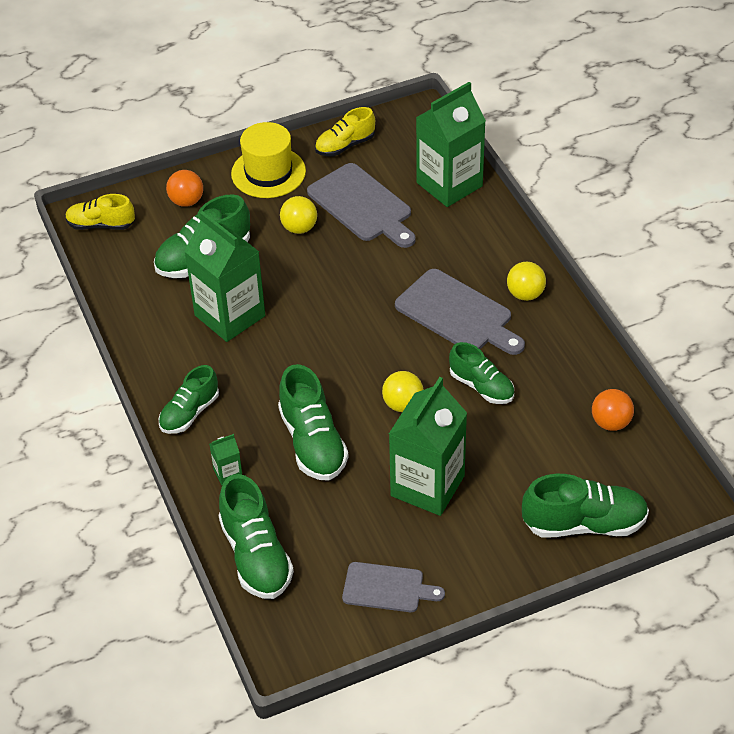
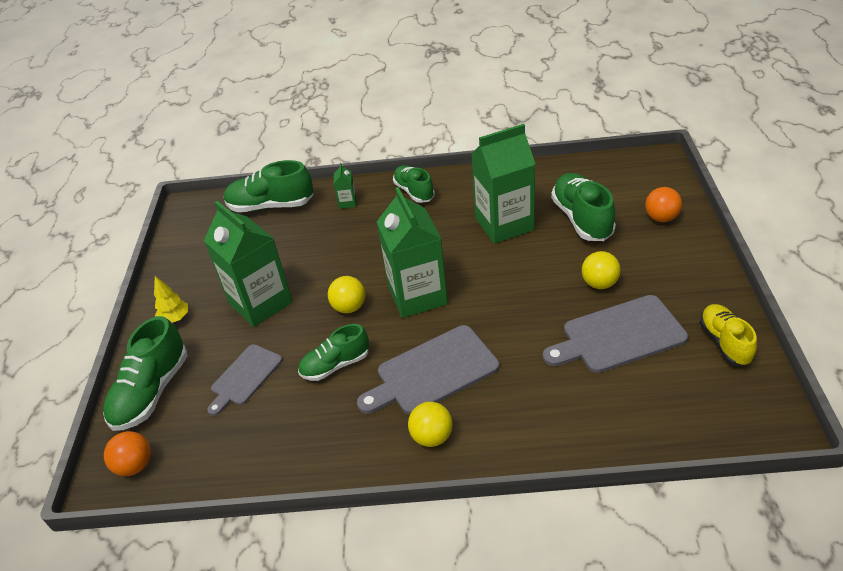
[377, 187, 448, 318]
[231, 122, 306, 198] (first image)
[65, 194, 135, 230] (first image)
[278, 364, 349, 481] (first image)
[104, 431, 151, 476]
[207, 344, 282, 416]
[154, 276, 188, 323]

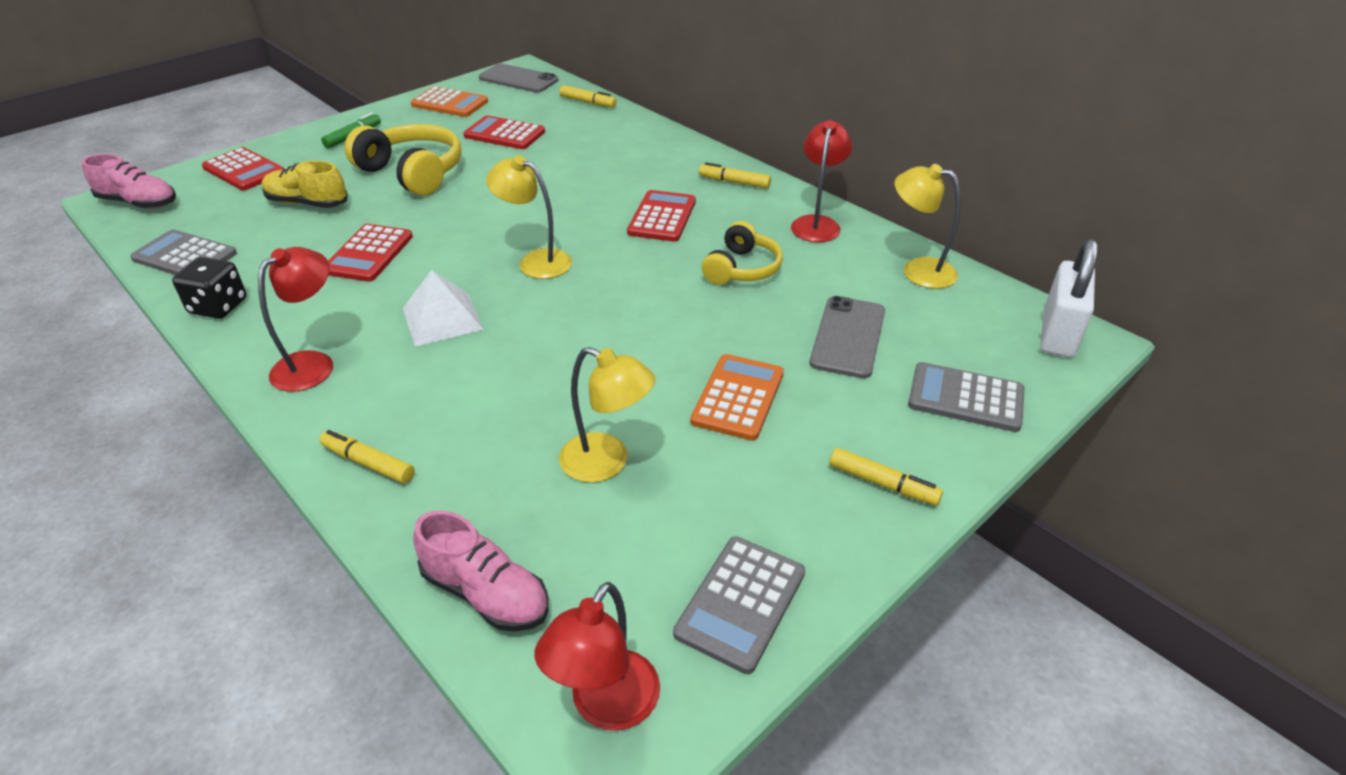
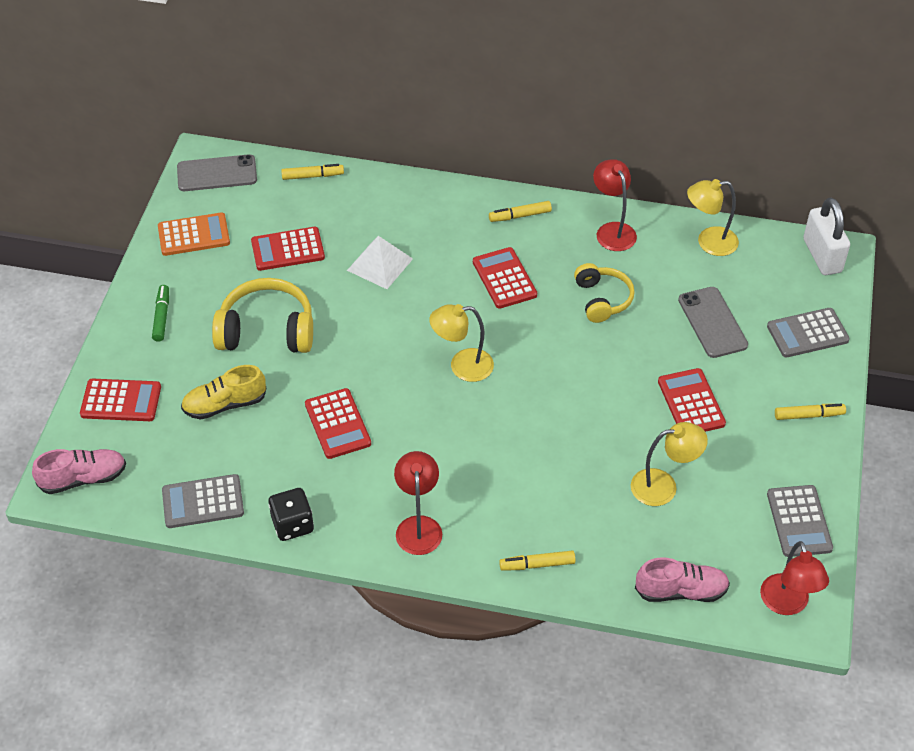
[347, 236, 413, 289]
[658, 368, 726, 432]

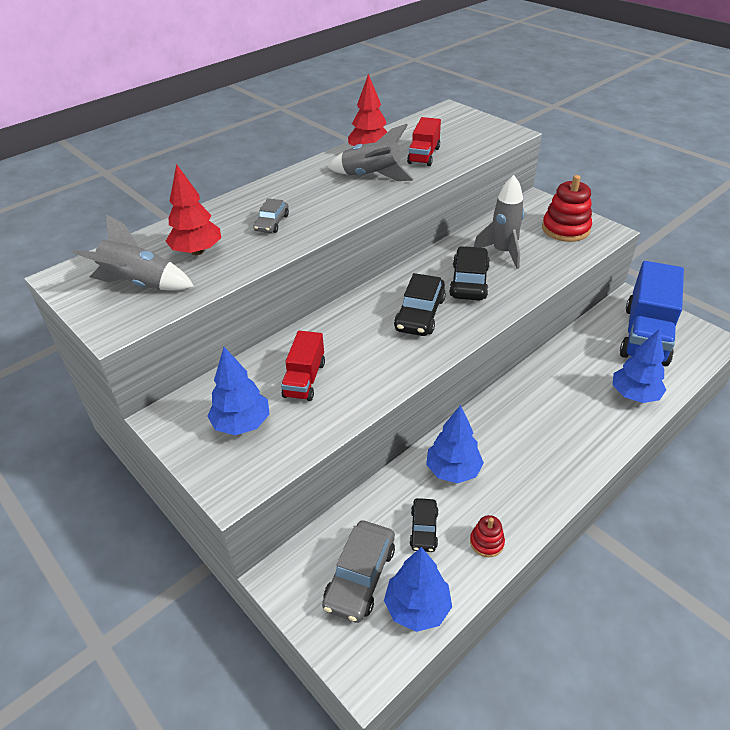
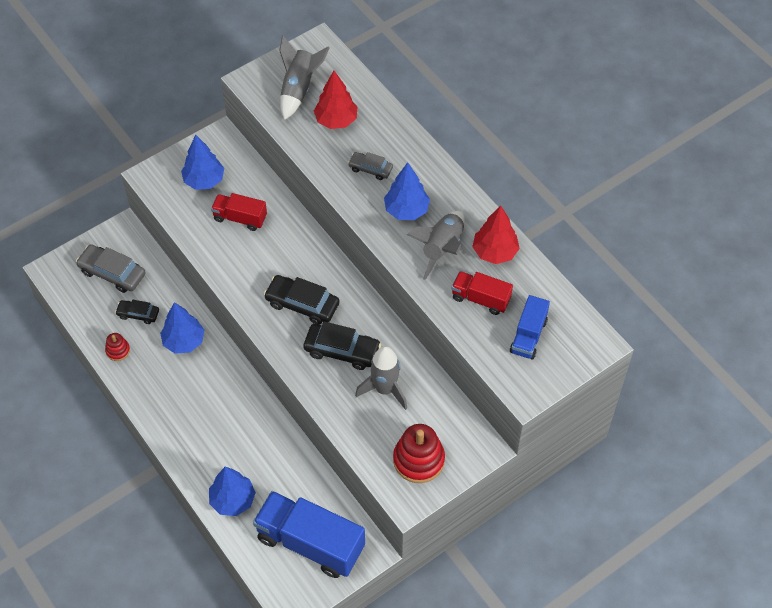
[384, 162, 430, 220]
[510, 295, 550, 359]

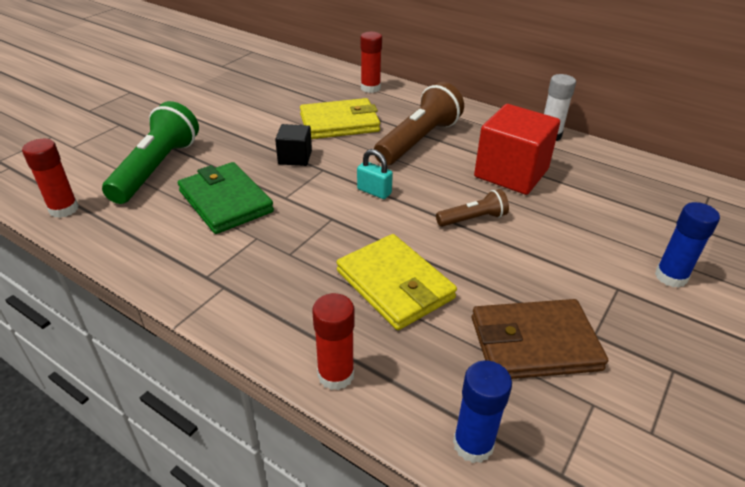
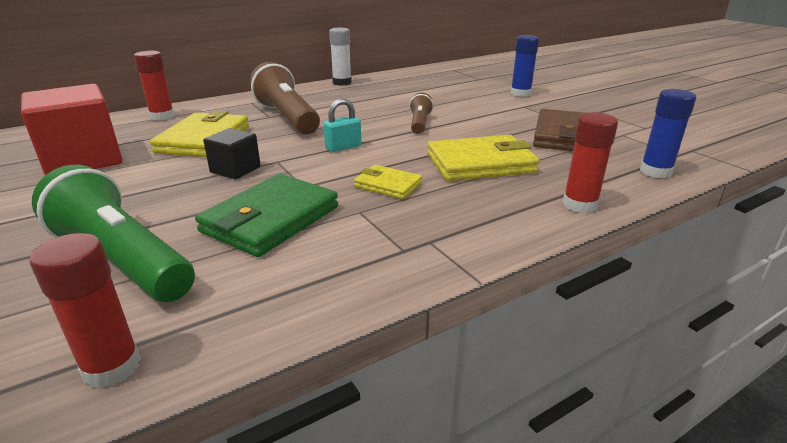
[21, 84, 123, 175]
[195, 174, 338, 257]
[354, 165, 422, 199]

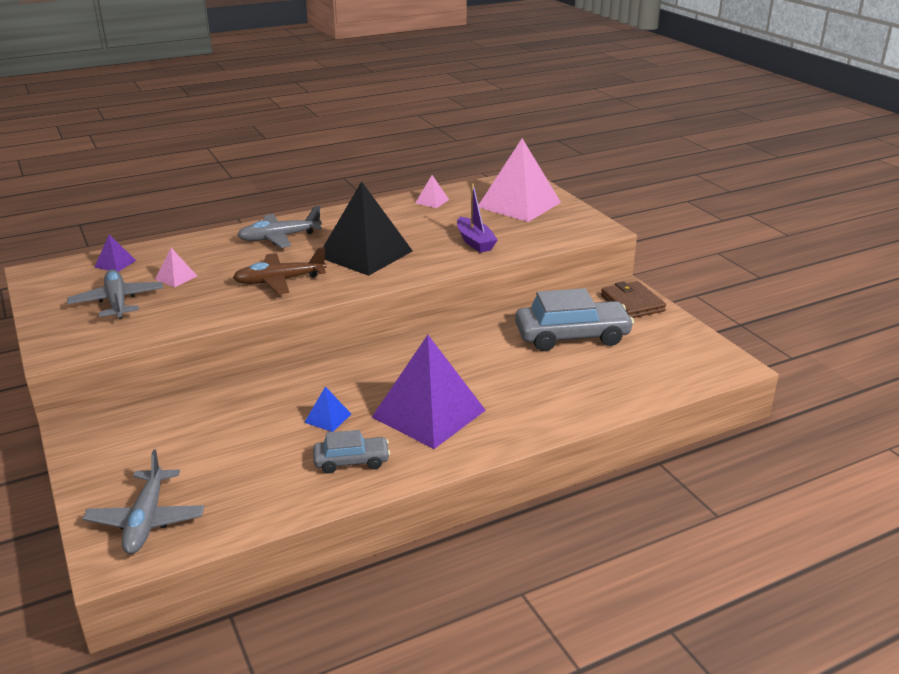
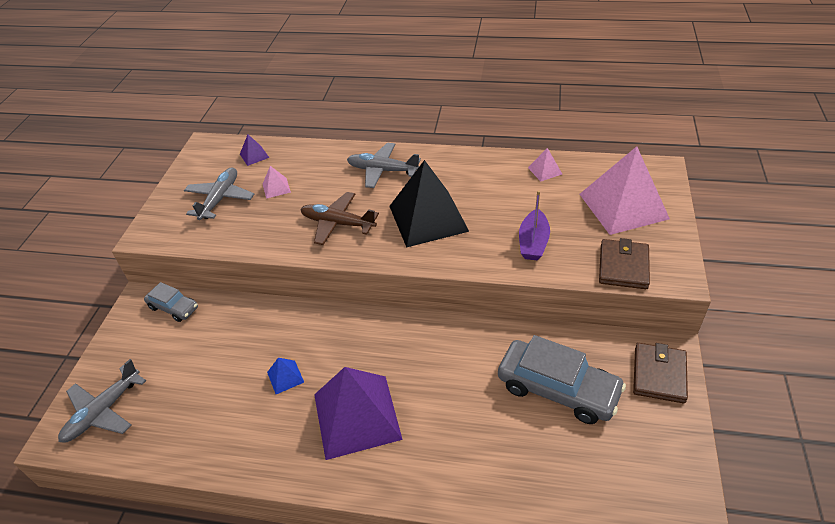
[144, 282, 198, 322]
[599, 238, 650, 289]

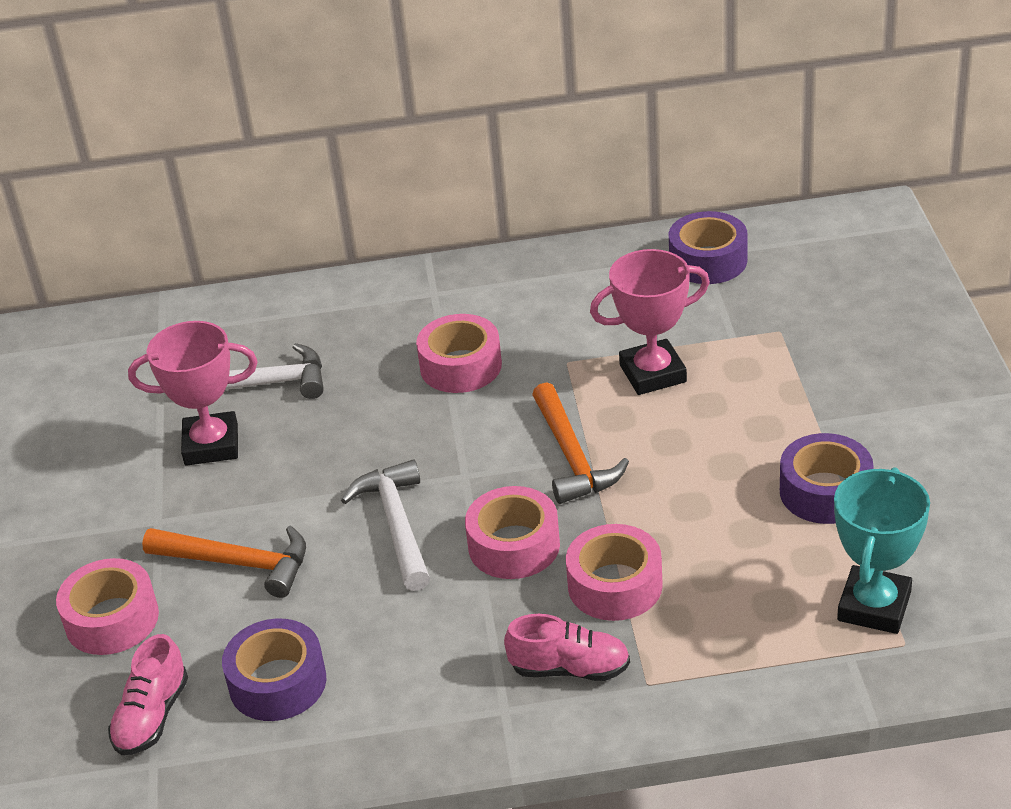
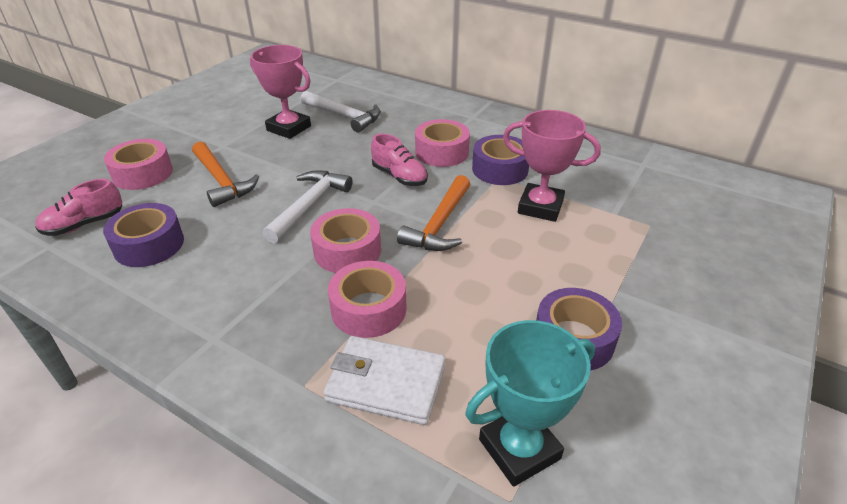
[472, 135, 529, 185]
[371, 134, 428, 186]
[323, 336, 446, 425]

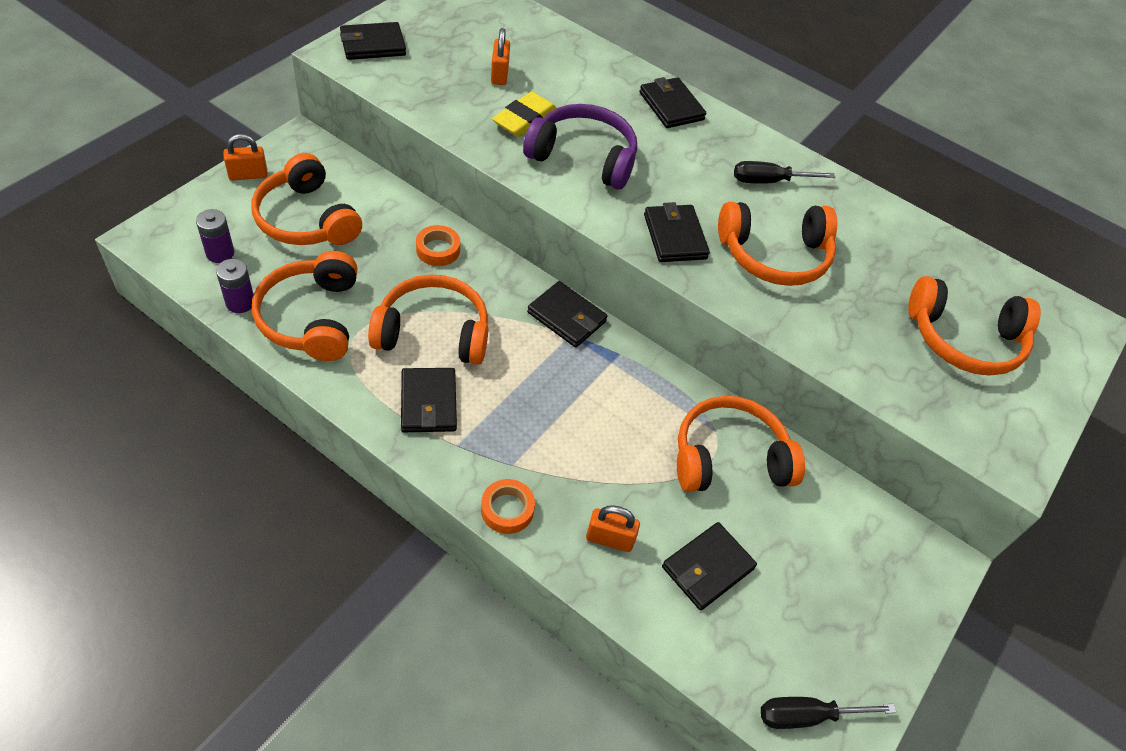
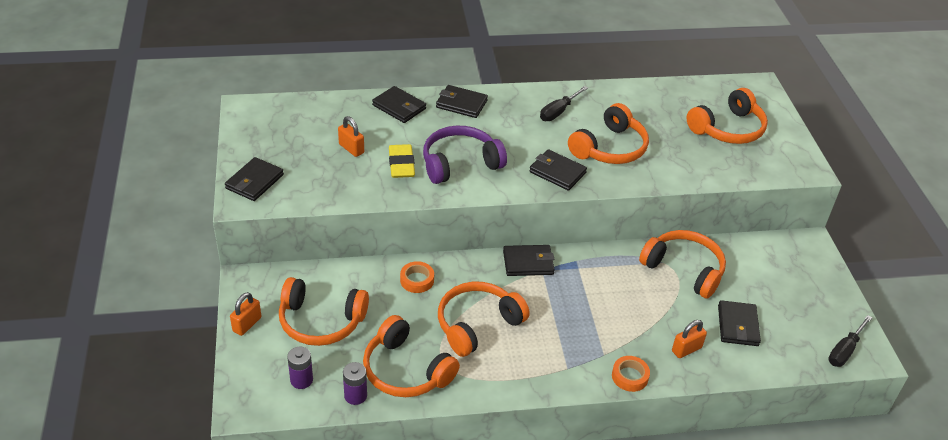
[372, 86, 426, 123]
[639, 230, 726, 299]

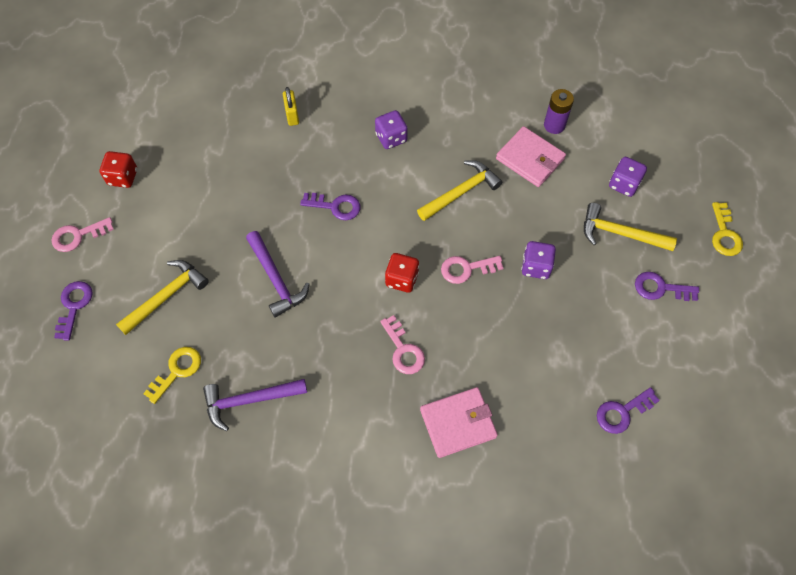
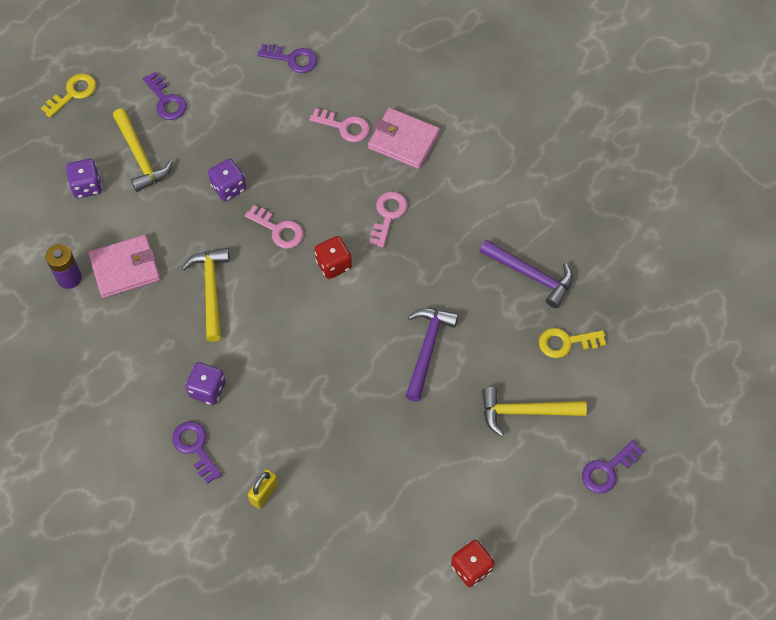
[88, 235, 160, 298]
[182, 248, 230, 342]
[172, 421, 222, 484]
[309, 108, 370, 142]

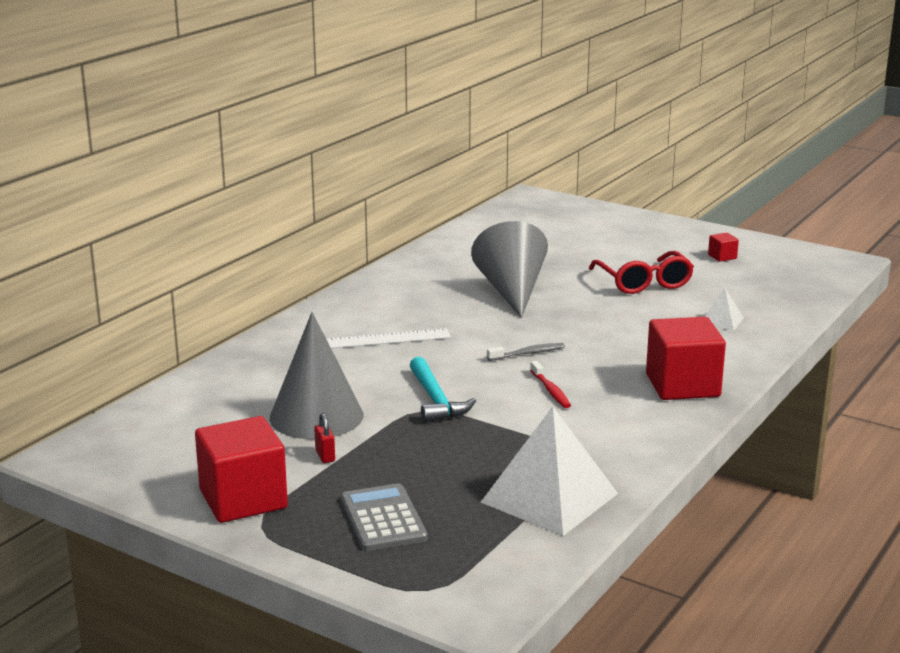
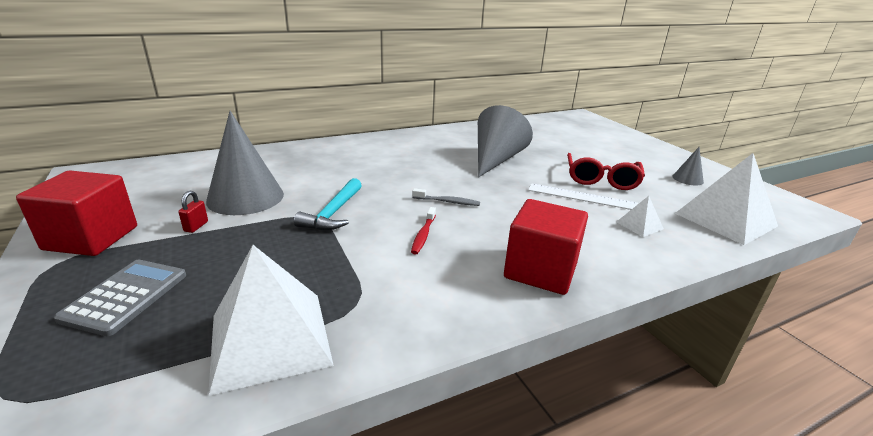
[672, 147, 704, 186]
[528, 183, 638, 210]
[675, 153, 778, 245]

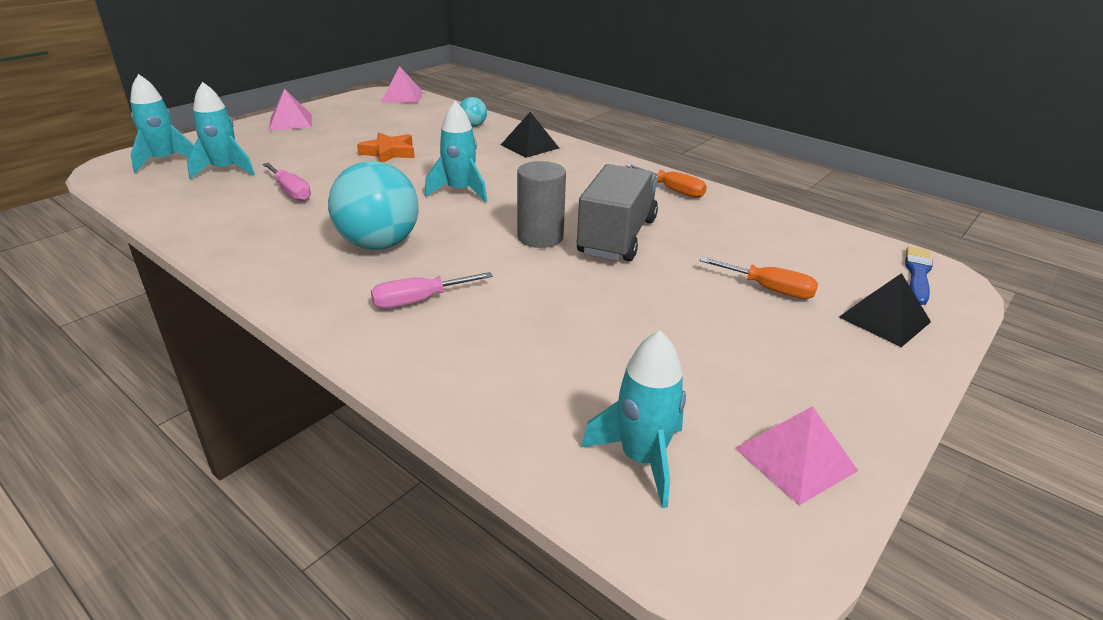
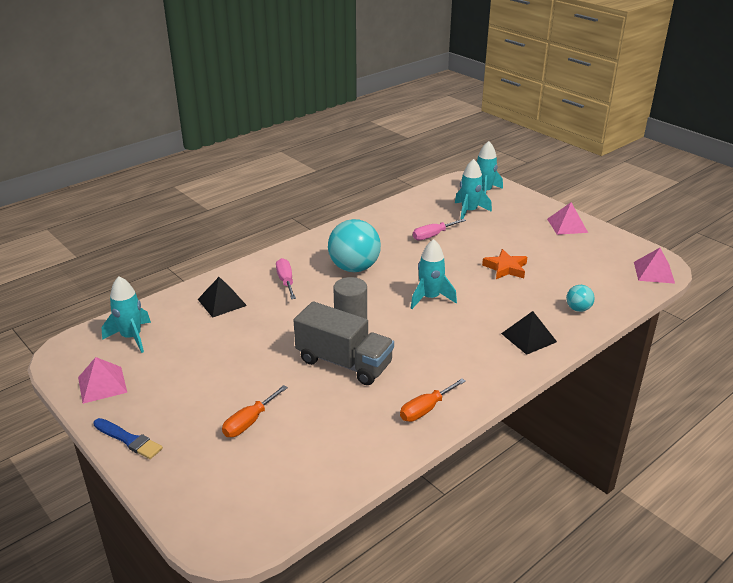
[93, 418, 163, 459]
[198, 277, 247, 318]

